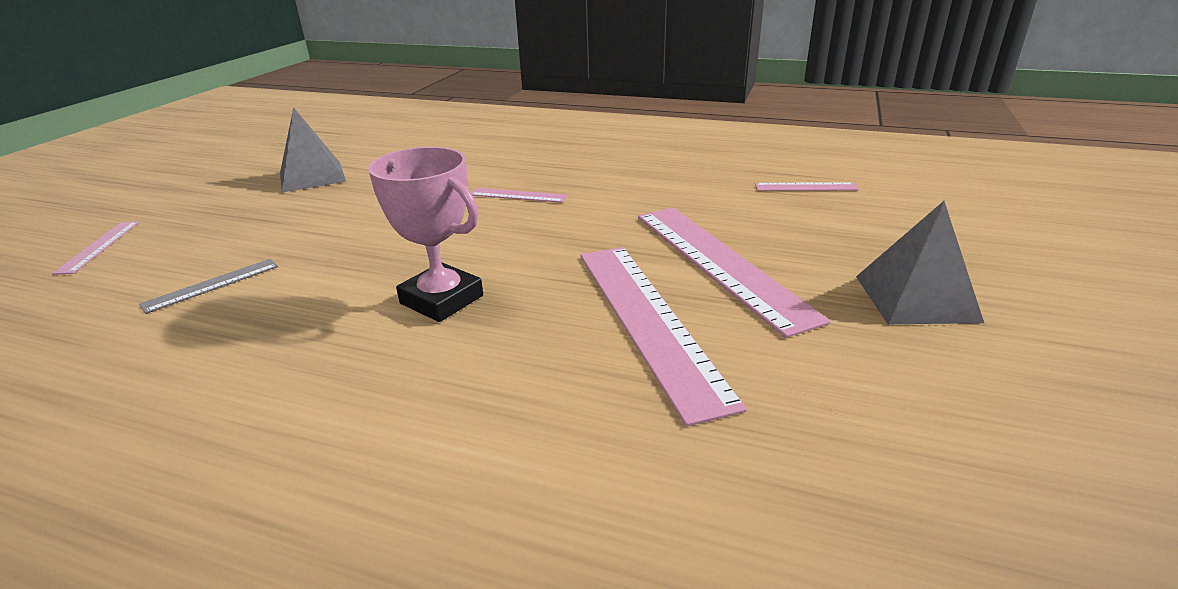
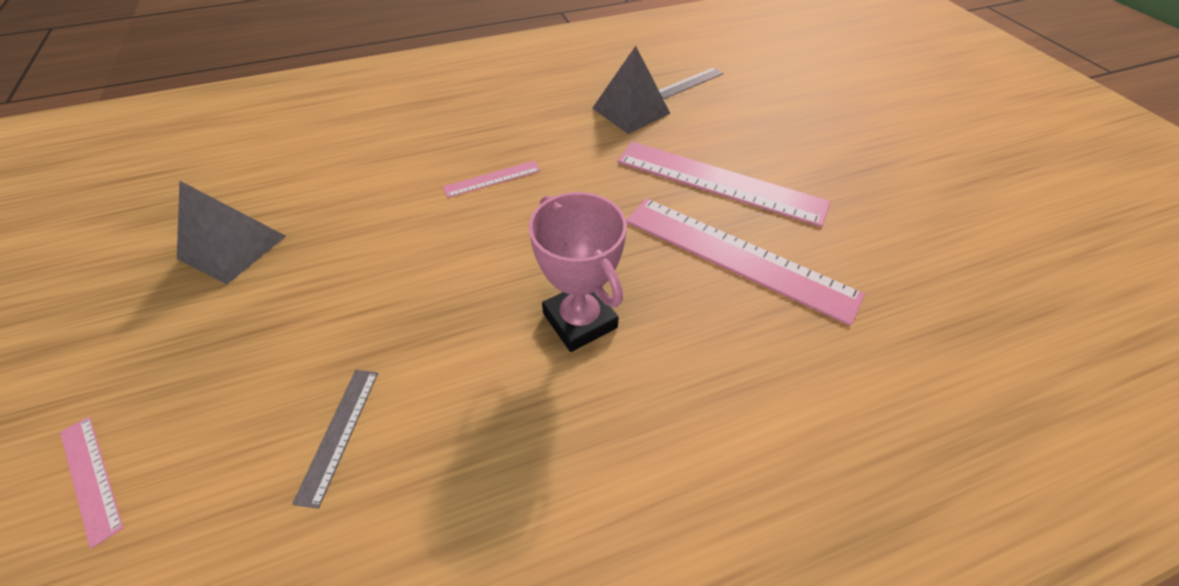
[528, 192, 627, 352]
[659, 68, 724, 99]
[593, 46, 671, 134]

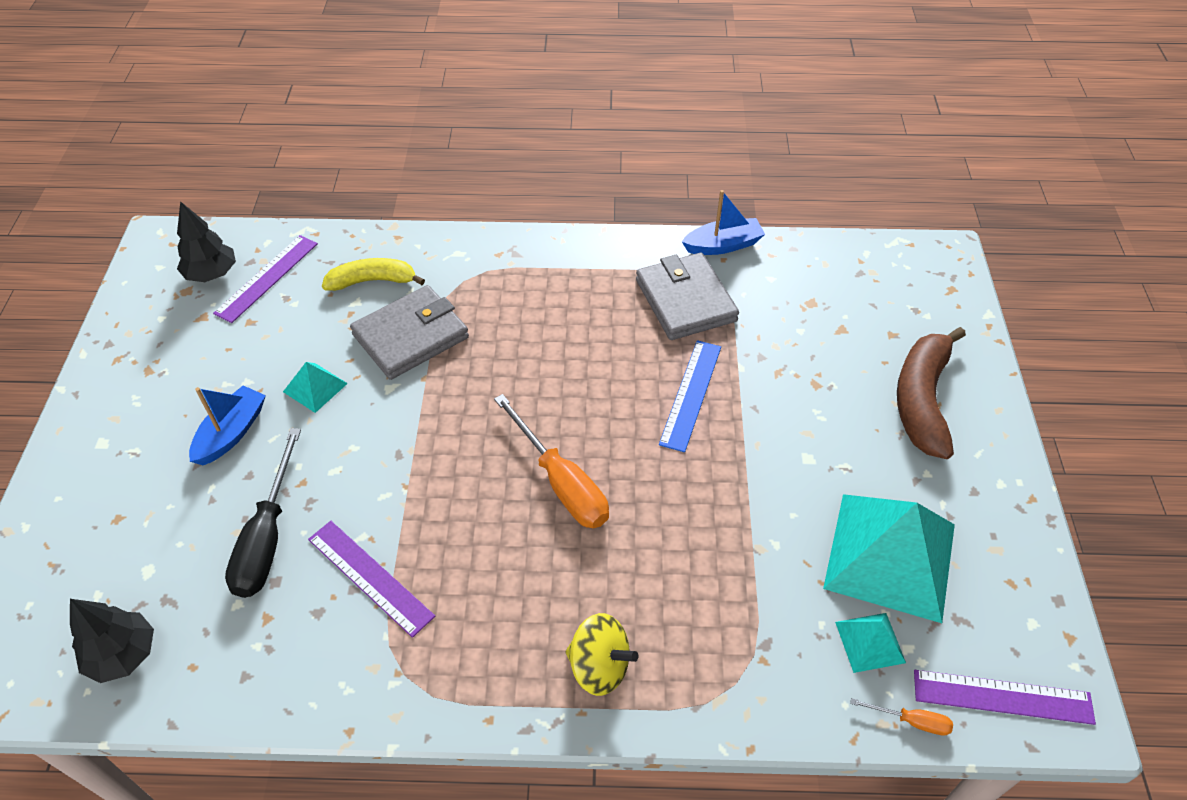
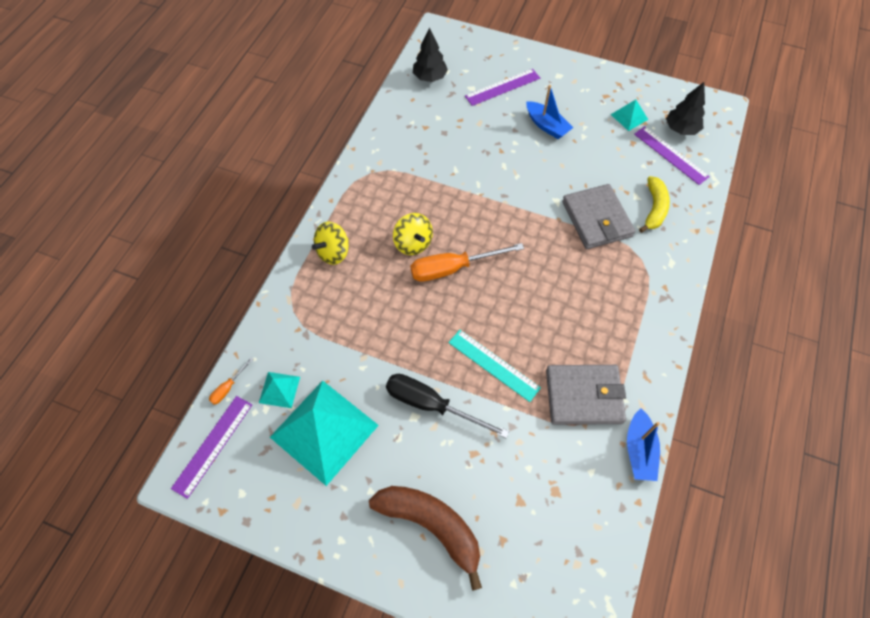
[448, 330, 541, 402]
[611, 100, 648, 131]
[386, 374, 509, 438]
[465, 69, 540, 106]
[393, 213, 433, 255]

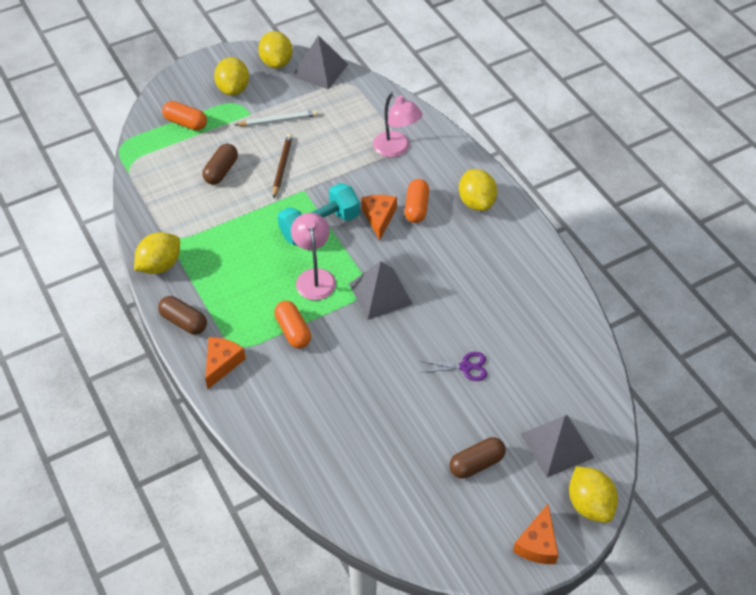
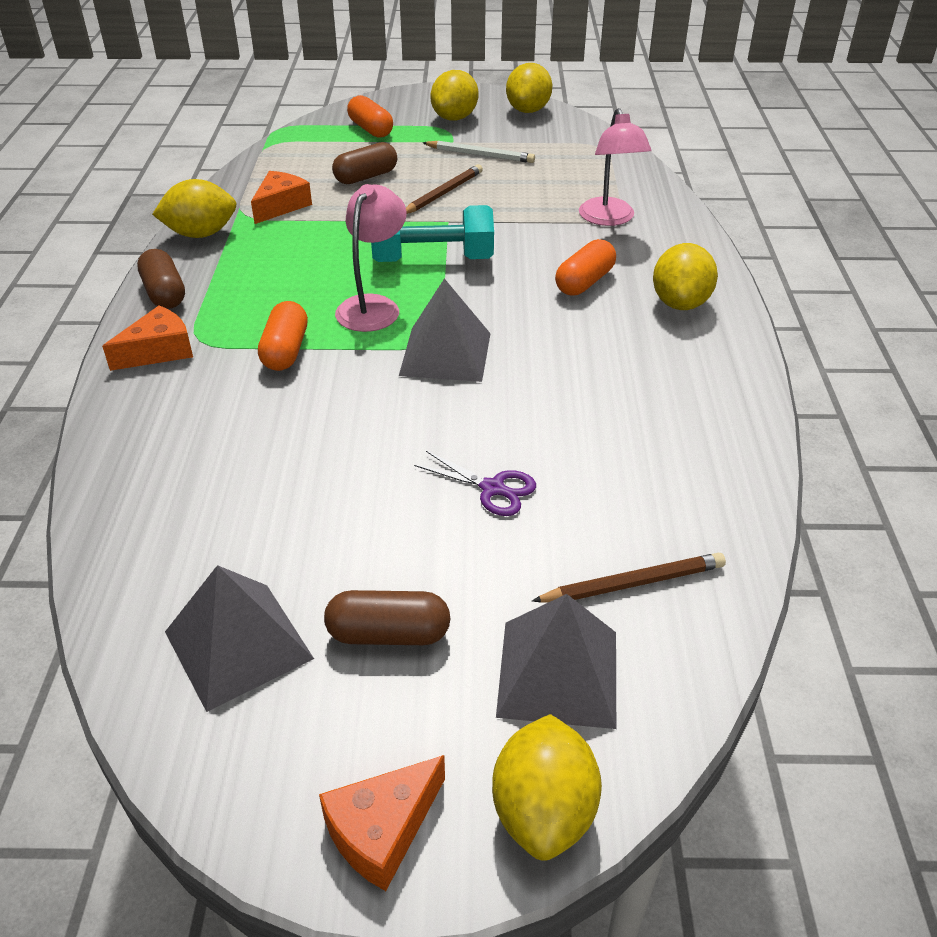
[165, 565, 314, 712]
[251, 171, 312, 224]
[532, 553, 726, 602]

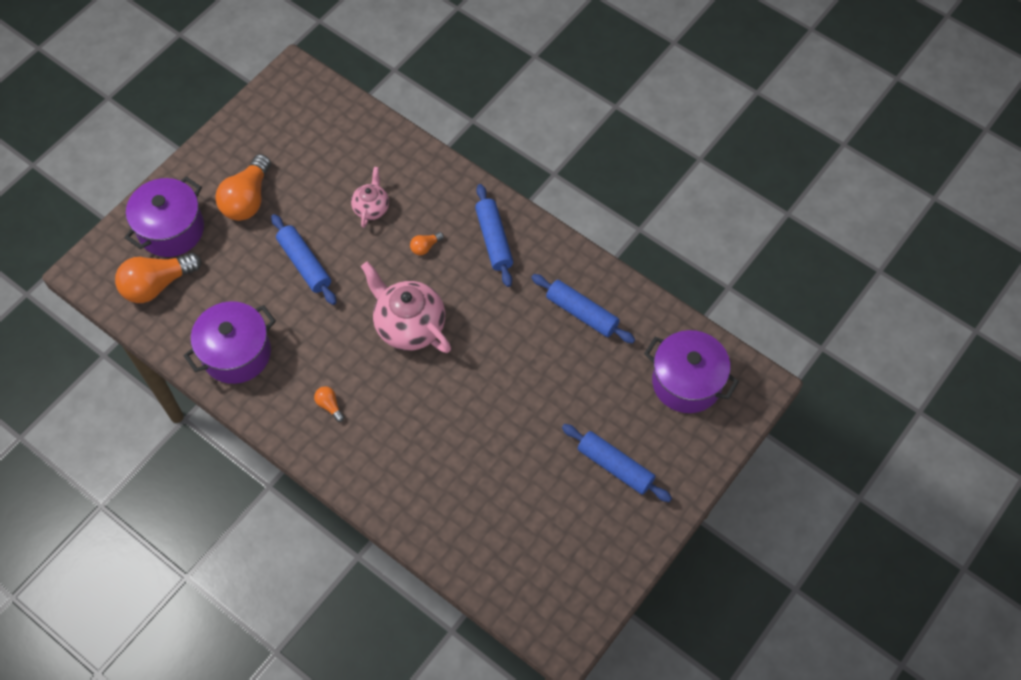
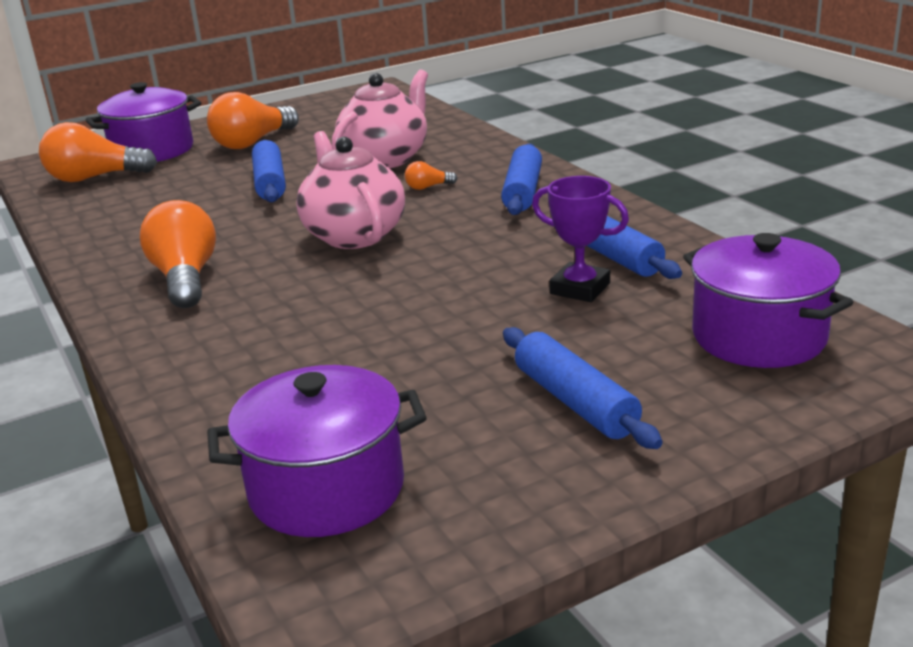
[332, 70, 428, 168]
[207, 365, 427, 537]
[140, 200, 216, 308]
[532, 176, 629, 302]

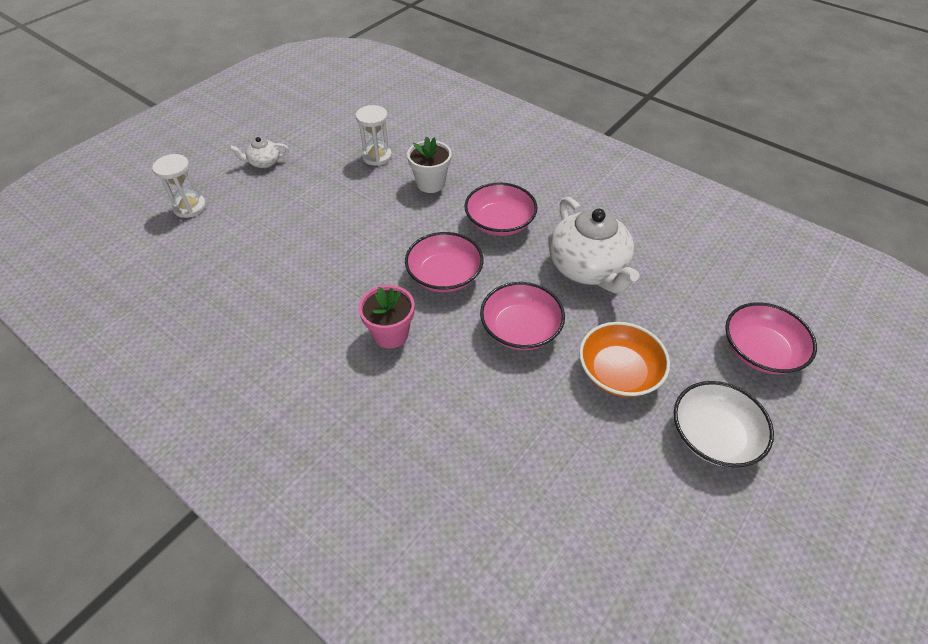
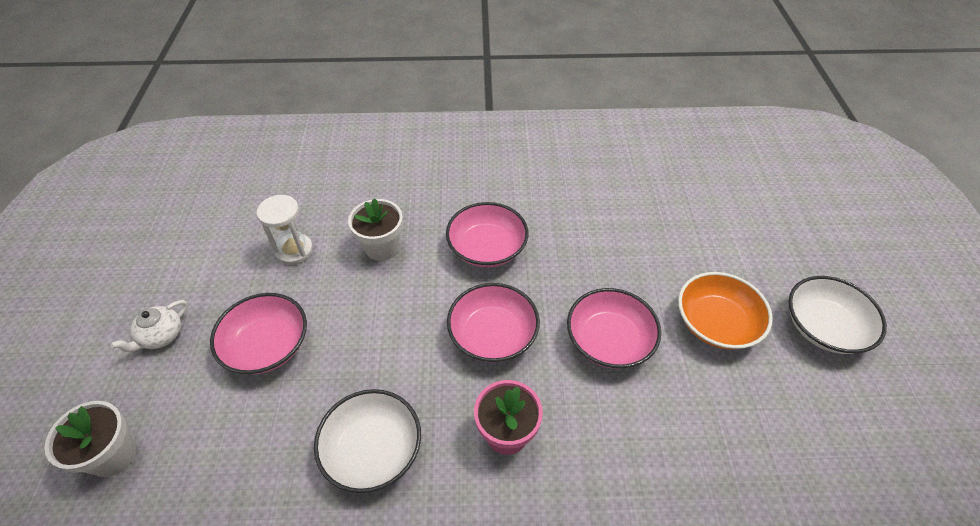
[45, 401, 137, 477]
[549, 197, 640, 294] (first image)
[210, 293, 307, 374]
[314, 389, 421, 493]

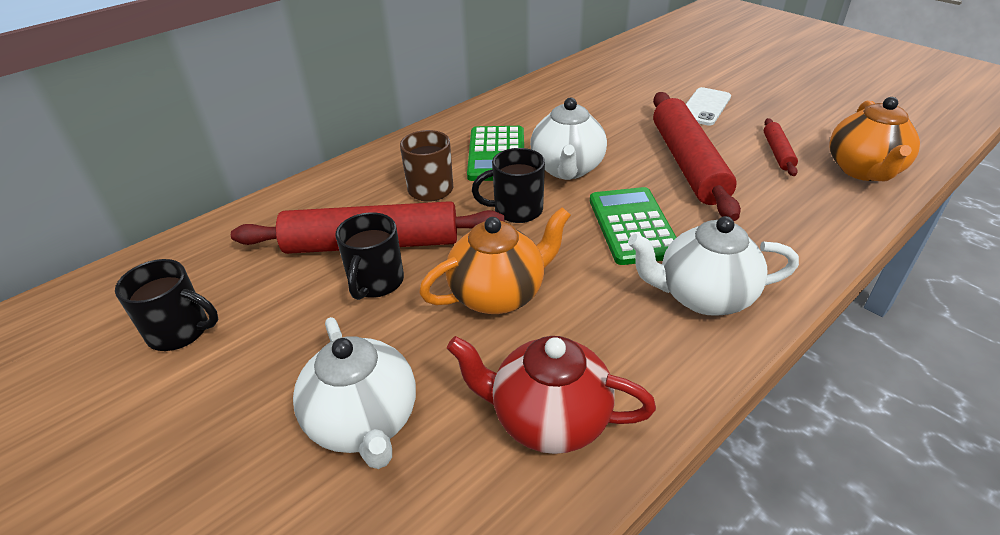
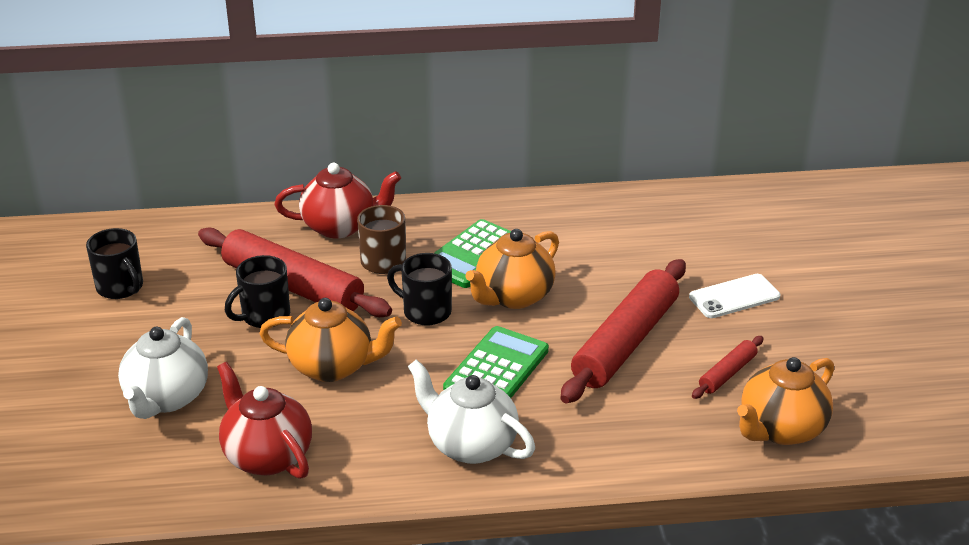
[465, 229, 559, 309]
[274, 163, 401, 238]

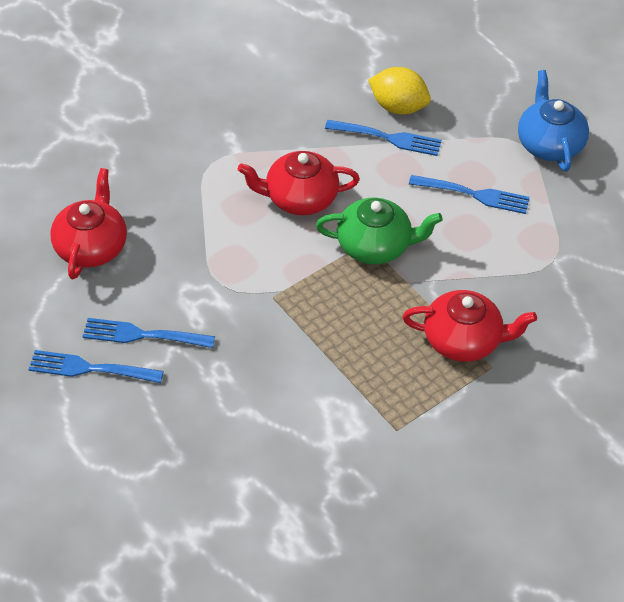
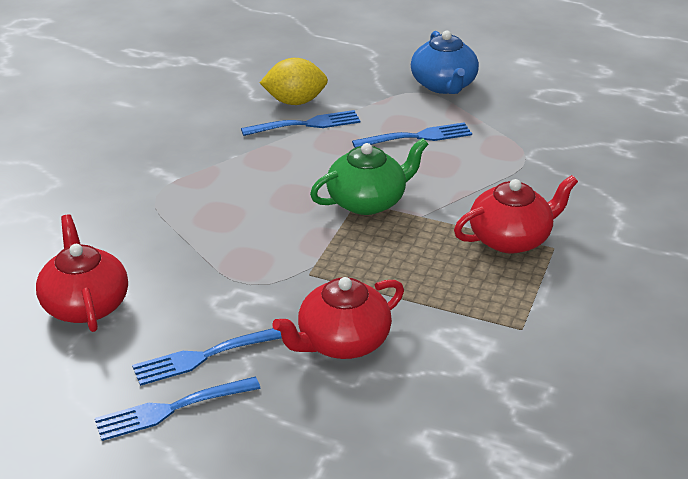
[411, 31, 479, 94]
[272, 277, 404, 359]

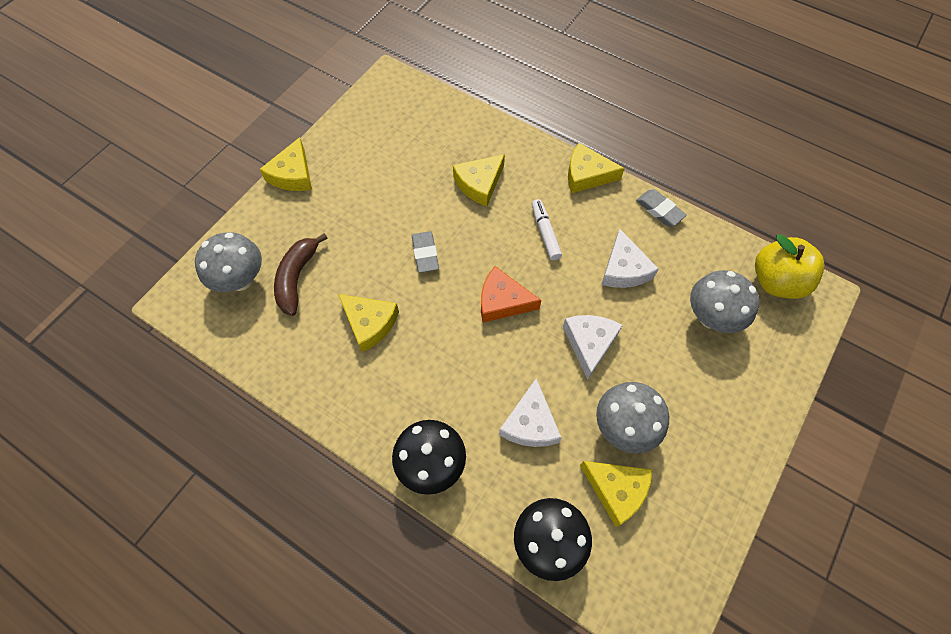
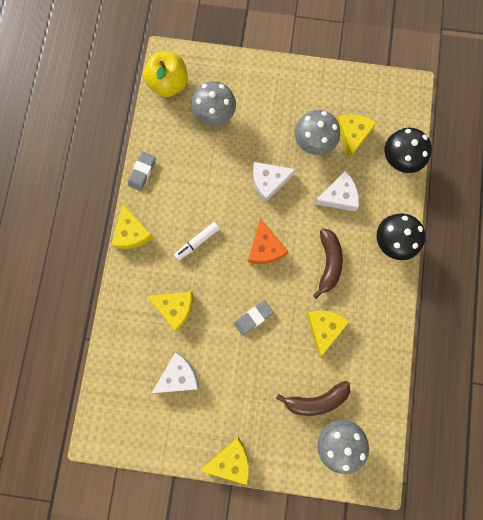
[152, 352, 199, 393]
[313, 228, 343, 299]

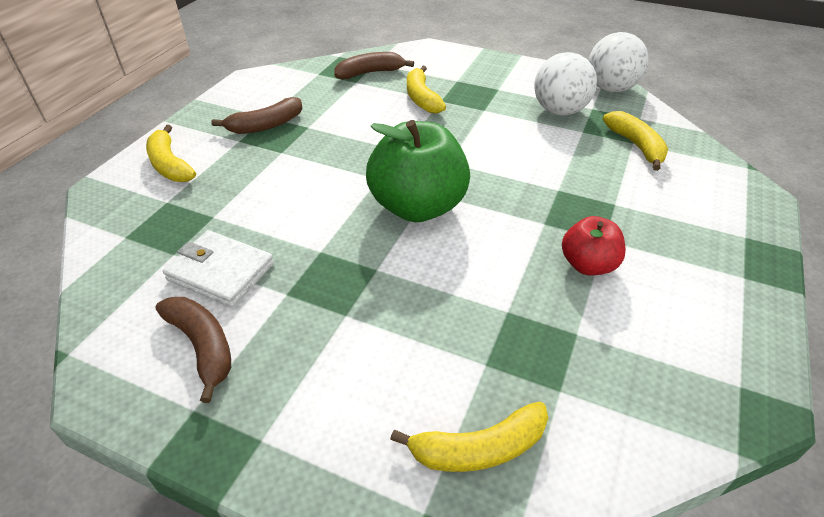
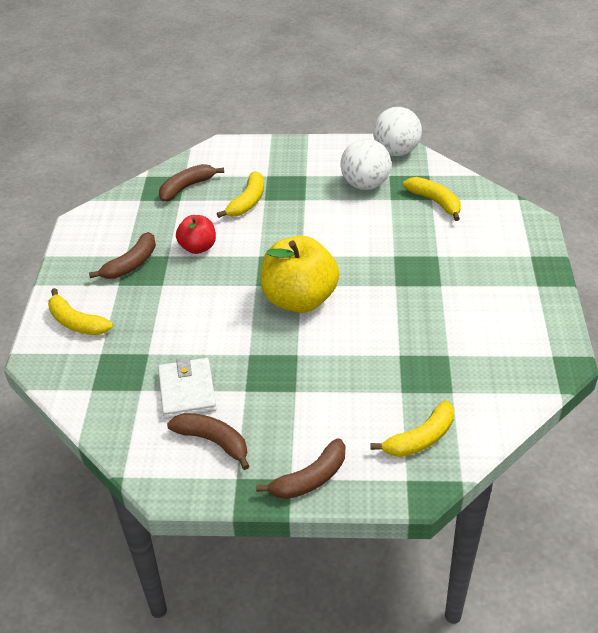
[217, 171, 264, 218]
[260, 236, 339, 313]
[176, 215, 216, 254]
[158, 357, 217, 419]
[256, 438, 345, 499]

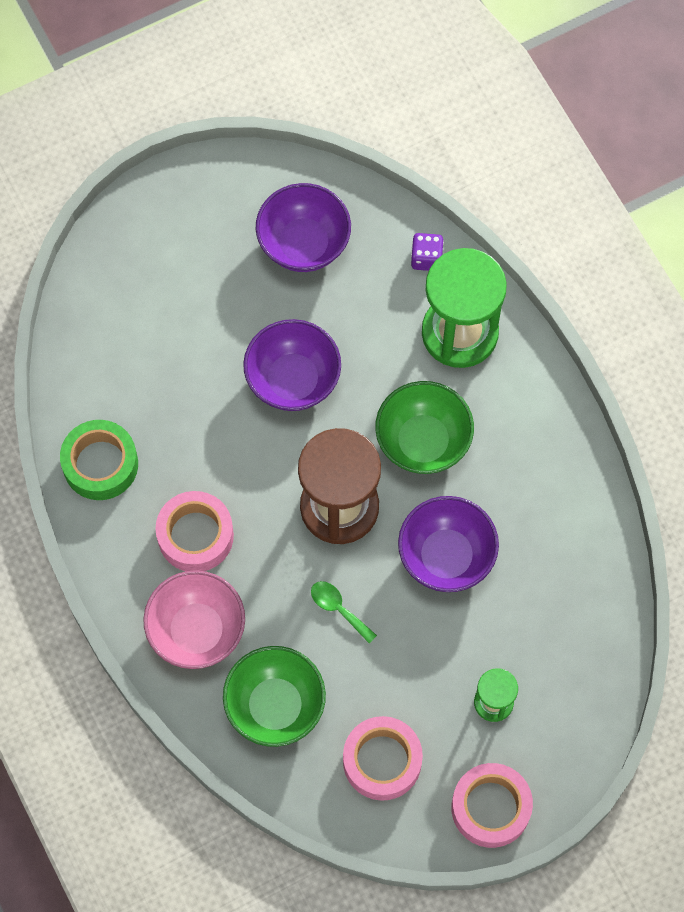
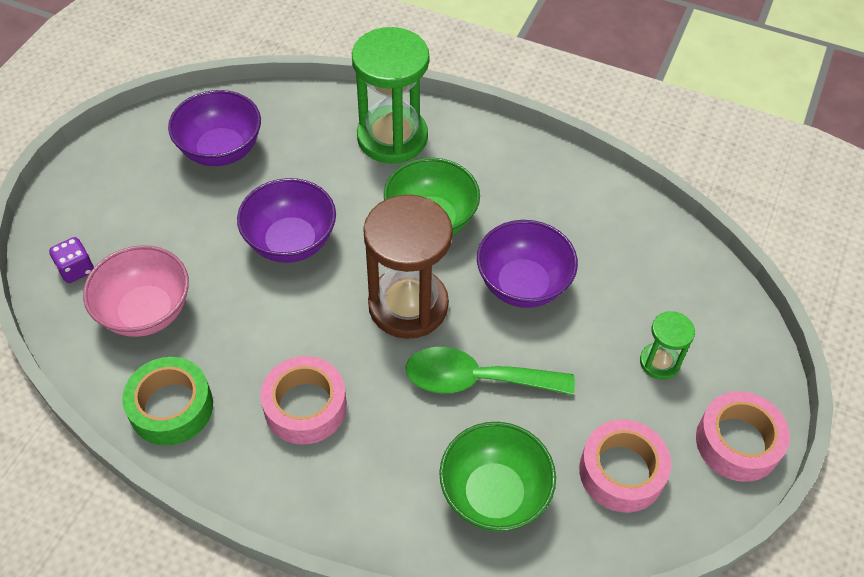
[49, 237, 94, 283]
[83, 245, 189, 337]
[406, 347, 575, 395]

